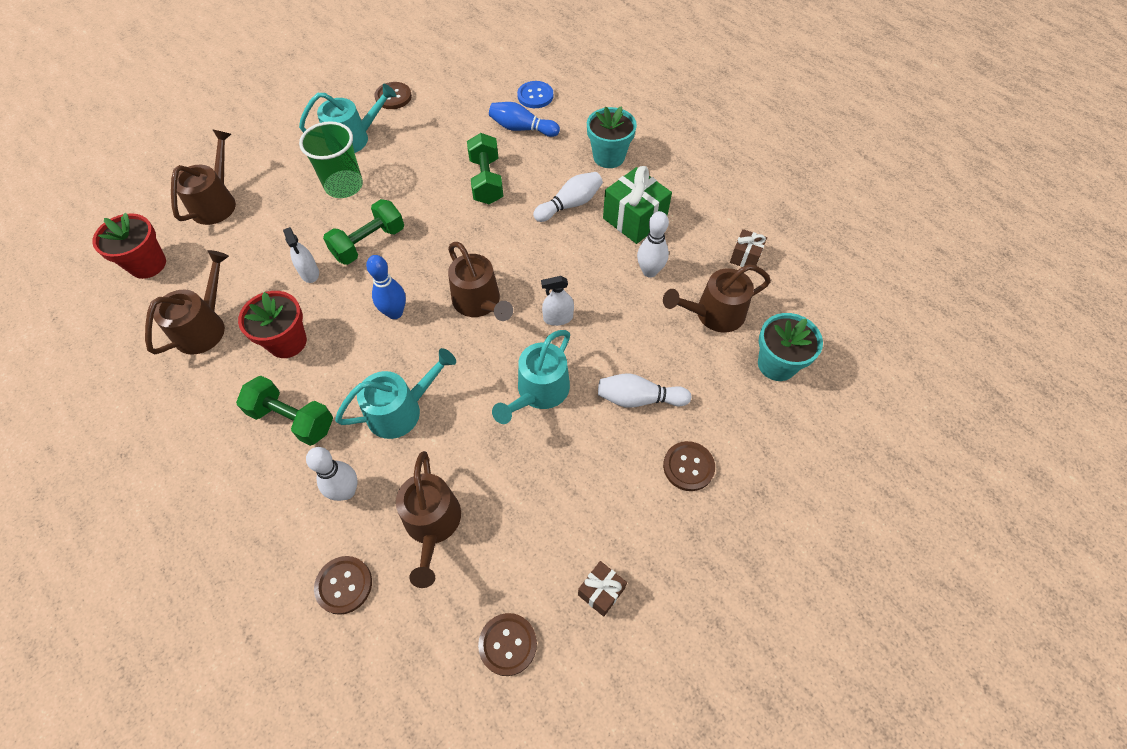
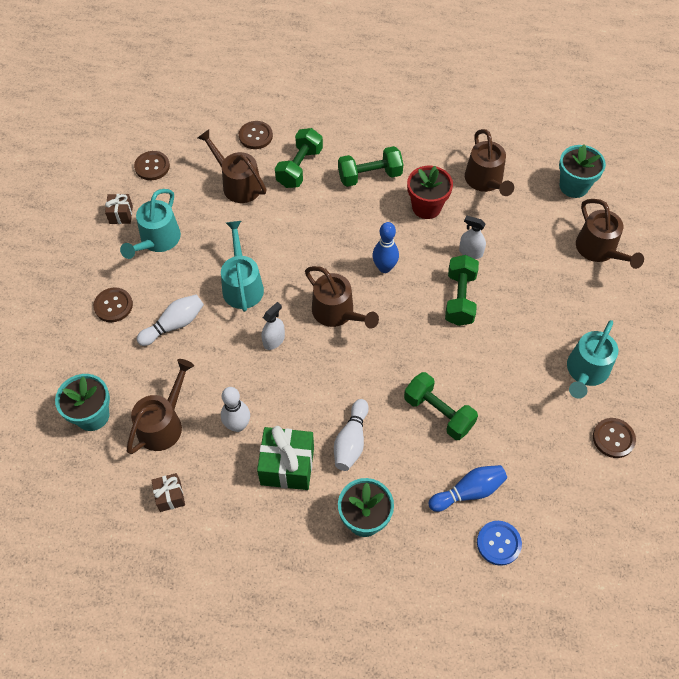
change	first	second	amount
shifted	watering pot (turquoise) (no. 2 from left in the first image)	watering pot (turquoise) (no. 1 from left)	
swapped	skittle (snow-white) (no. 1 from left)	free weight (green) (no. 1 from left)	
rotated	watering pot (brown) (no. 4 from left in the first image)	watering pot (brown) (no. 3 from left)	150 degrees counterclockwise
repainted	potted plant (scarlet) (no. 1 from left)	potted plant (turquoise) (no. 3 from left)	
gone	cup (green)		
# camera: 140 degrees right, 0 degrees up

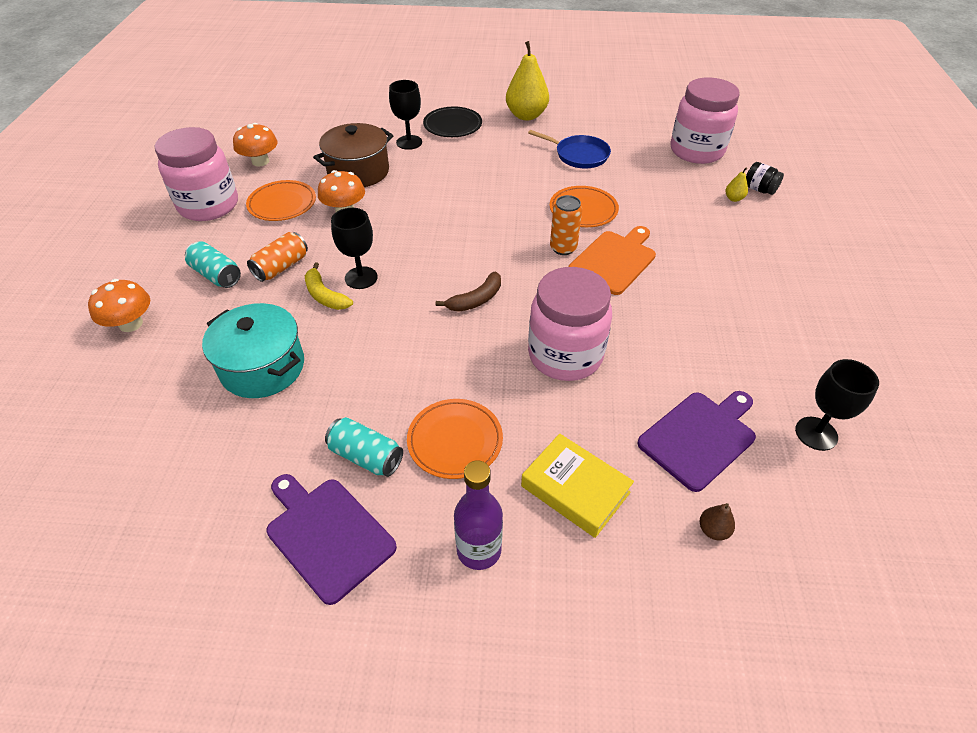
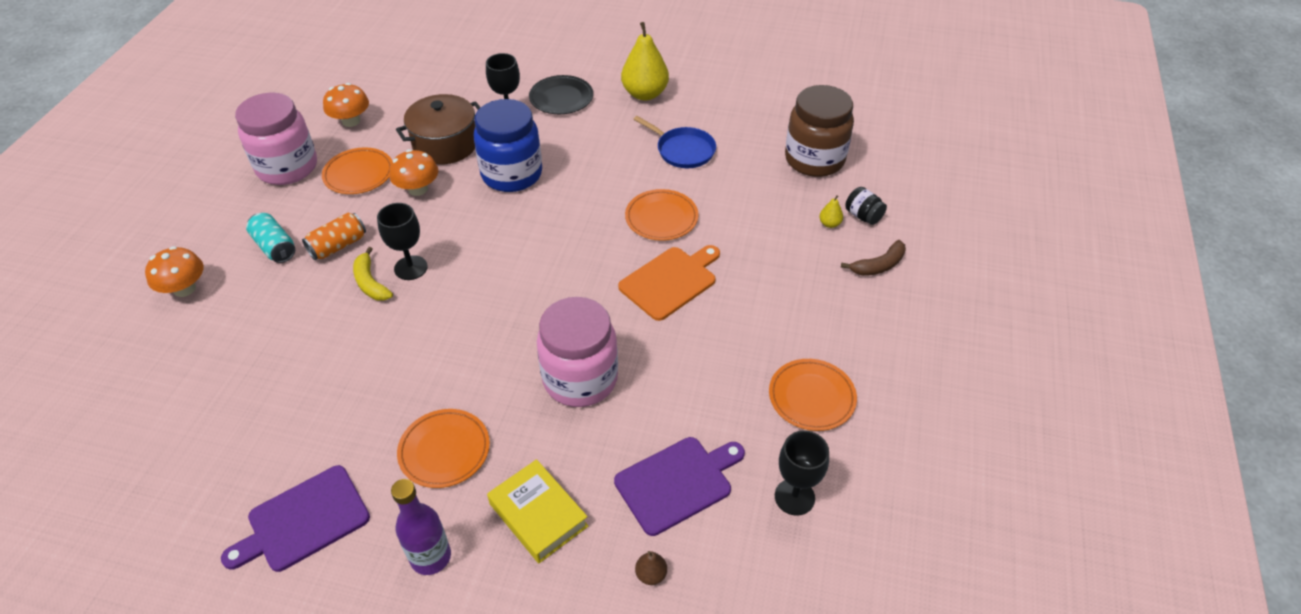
change	first	second	amount
rotated	chopping board (violet) (no. 1 from left)		90 degrees counterclockwise
new		jam jar (cobalt)	
new		flat dish (orange-coloured) (no. 4 from left)	
repainted	jam jar (rose-pink) (no. 3 from left)	jam jar (brown)	
shifted	banana fruit (brown)		
gone	stockpot (turquoise)		
gone	soda can (turquoise) (no. 2 from left)		
gone	soda can (orange-coloured) (no. 2 from left)		
# camera: 10 degrees right, 0 degrees up

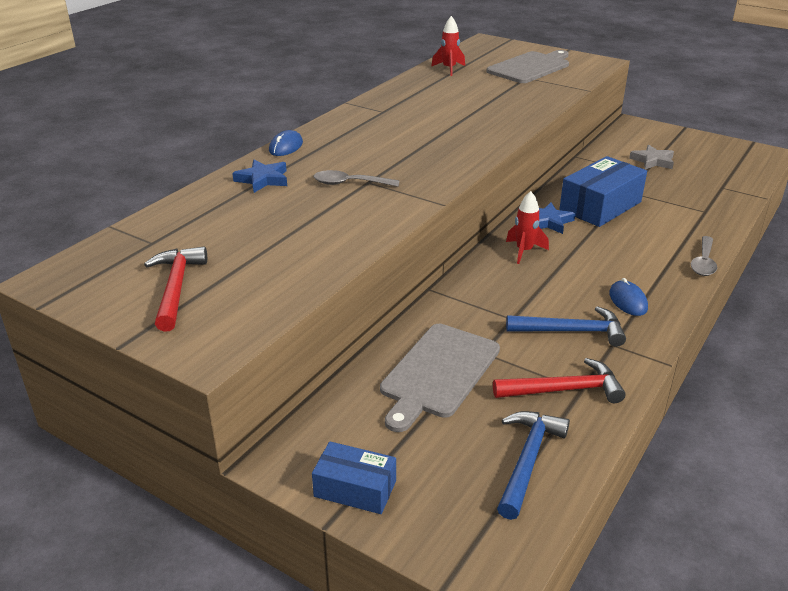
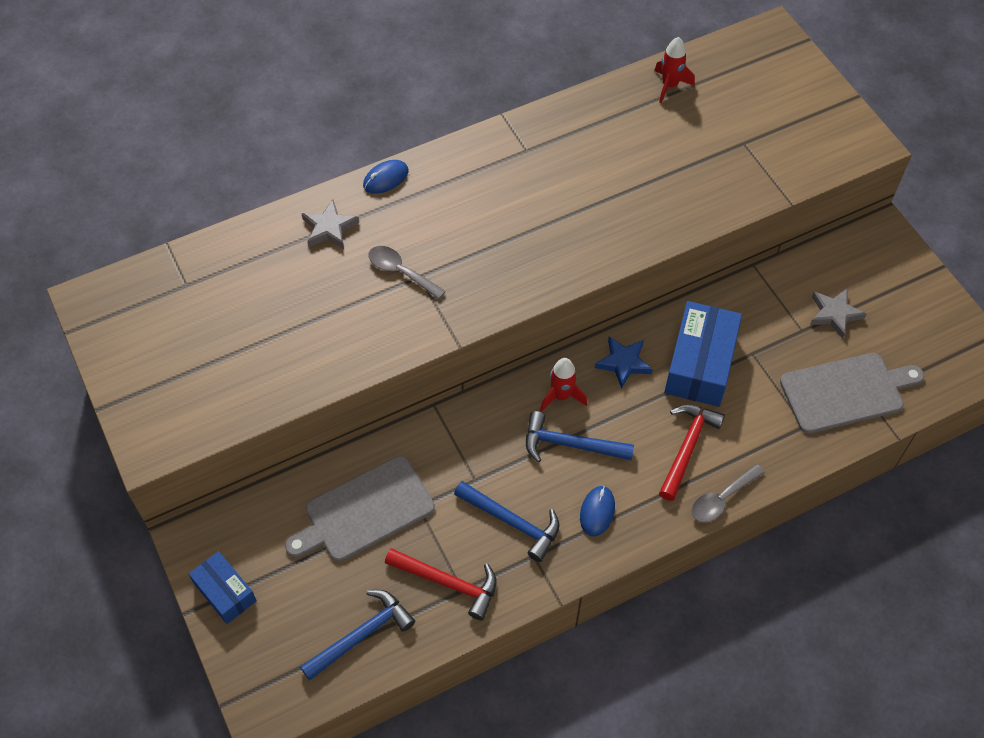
change	first	second	amount
repainted	star (cobalt) (no. 1 from left)	star (gray) (no. 1 from left)	
new		claw hammer (cobalt) (no. 3 from left)	
shifted	claw hammer (scarlet) (no. 1 from left in the first image)	claw hammer (scarlet) (no. 2 from left)	
rotated	parcel (cobalt) (no. 2 from left)		60 degrees counterclockwise
shifted	chopping board (gray) (no. 2 from left)		
# camera: 30 degrees right, 25 degrees up

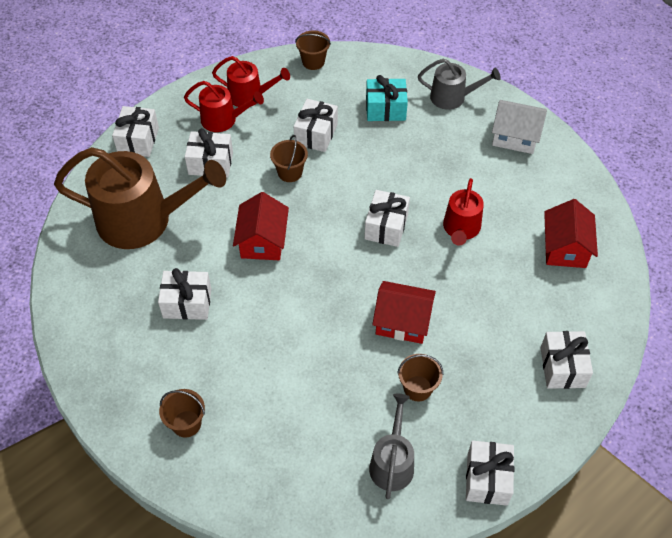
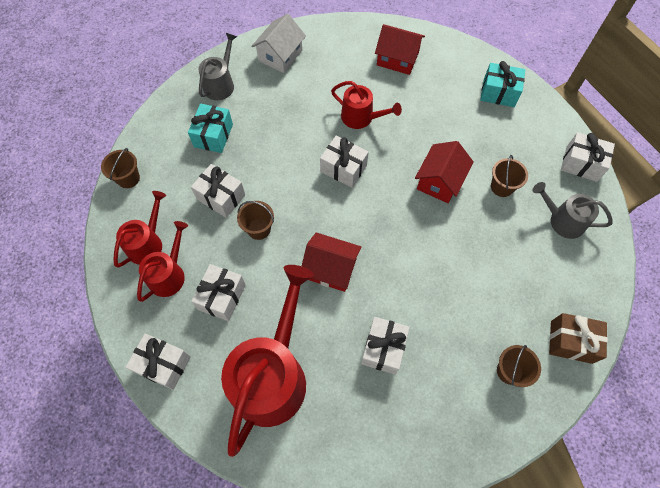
change	first	second	amount
repainted	watering pot (brown)	watering pot (scarlet) (no. 3 from left)	
repainted	gift (snow-white) (no. 7 from left)	gift (turquoise) (no. 2 from left)	
new		gift (brown)	
# camera: 75 degrees left, 10 degrees up

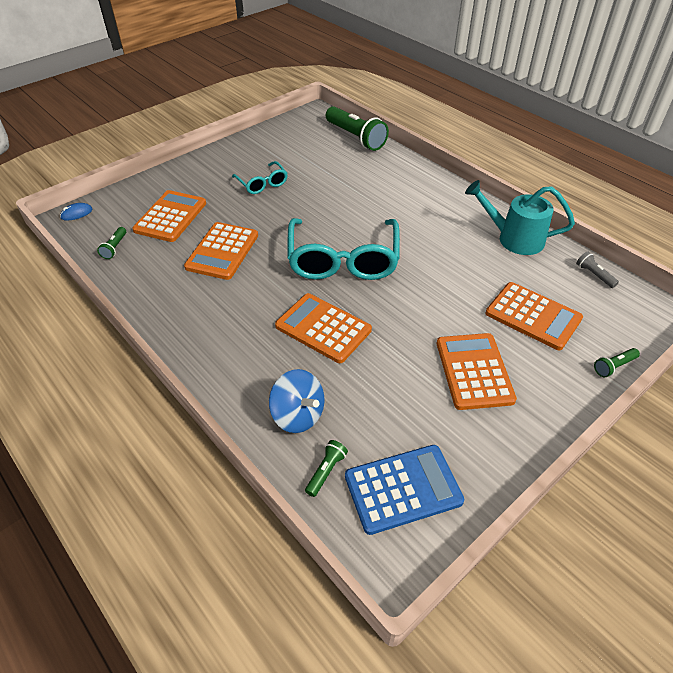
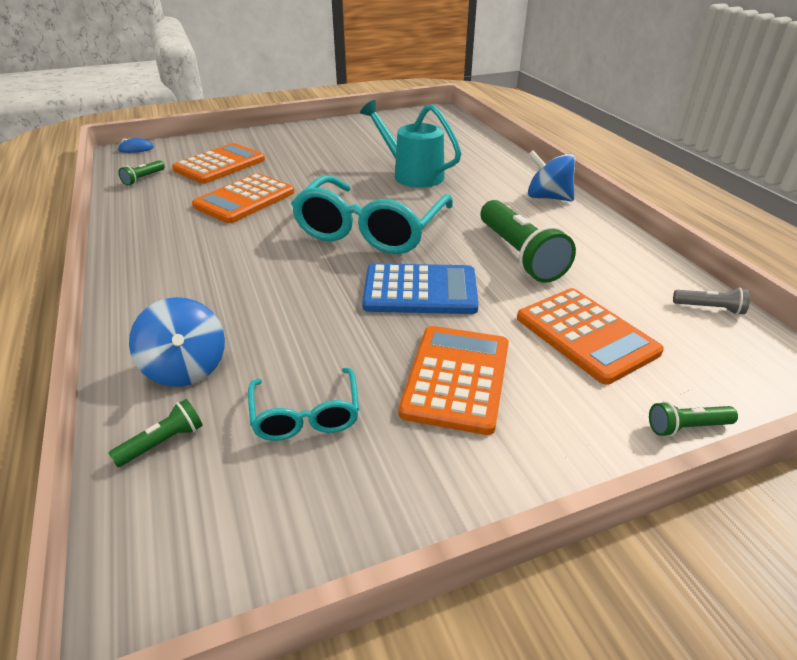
change	first	second	amount
shifted	eyeglasses (turquoise) (no. 1 from left)		
shifted	watering pot (turquoise)		
shifted	adding machine (cobalt)		
shifted	pocket torch (green) (no. 3 from left)		
new		spinning top (cobalt) (no. 2 from left)	
rotated	pocket torch (gray)		120 degrees clockwise
gone	adding machine (orange-coloured) (no. 3 from left)		
# camera: 20 degrees right, 10 degrees down

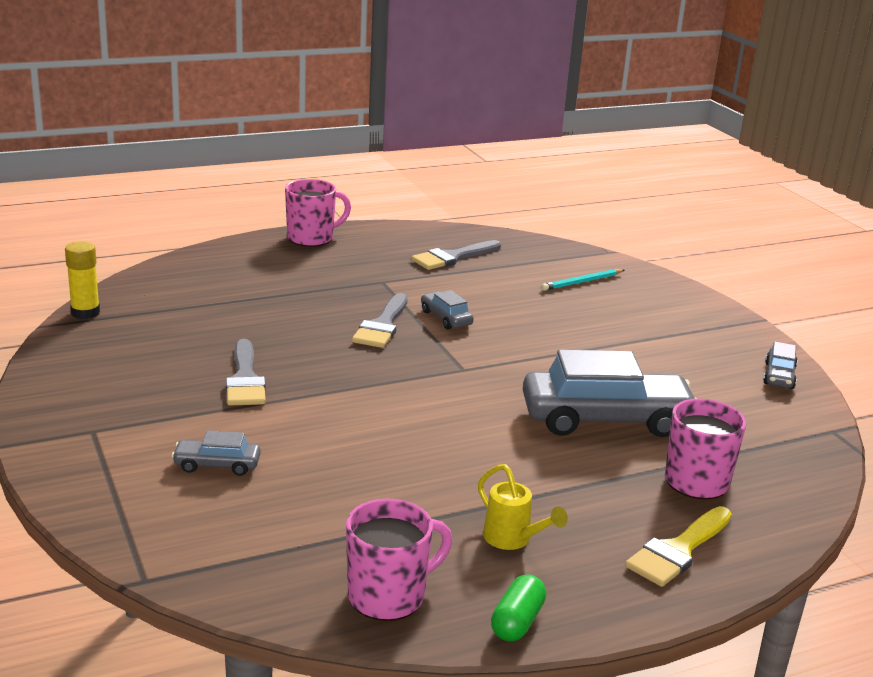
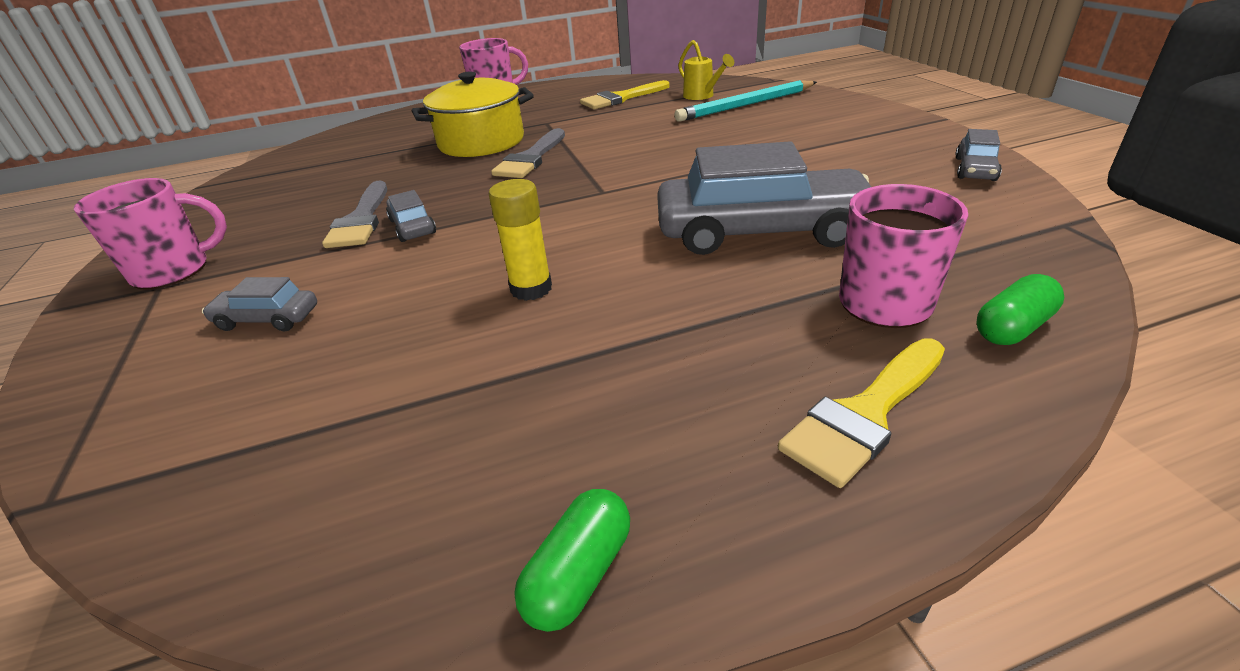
change	first	second	amount
shifted	tea mug (rose-pink) (no. 2 from left in the first image)	tea mug (rose-pink) (no. 1 from left)	
shifted	car (gray) (no. 2 from left)		
new		stockpot (bright yellow)	
shifted	glue stick (bright yellow)		
repainted	brush (gray) (no. 3 from left)	brush (bright yellow) (no. 1 from left)	
scaled	pencil (turquoise)		x1.62
shifted	watering pot (bright yellow)		
new		pill shape (green) (no. 2 from left)	
# camera: 10 degrees right, 10 degrees up

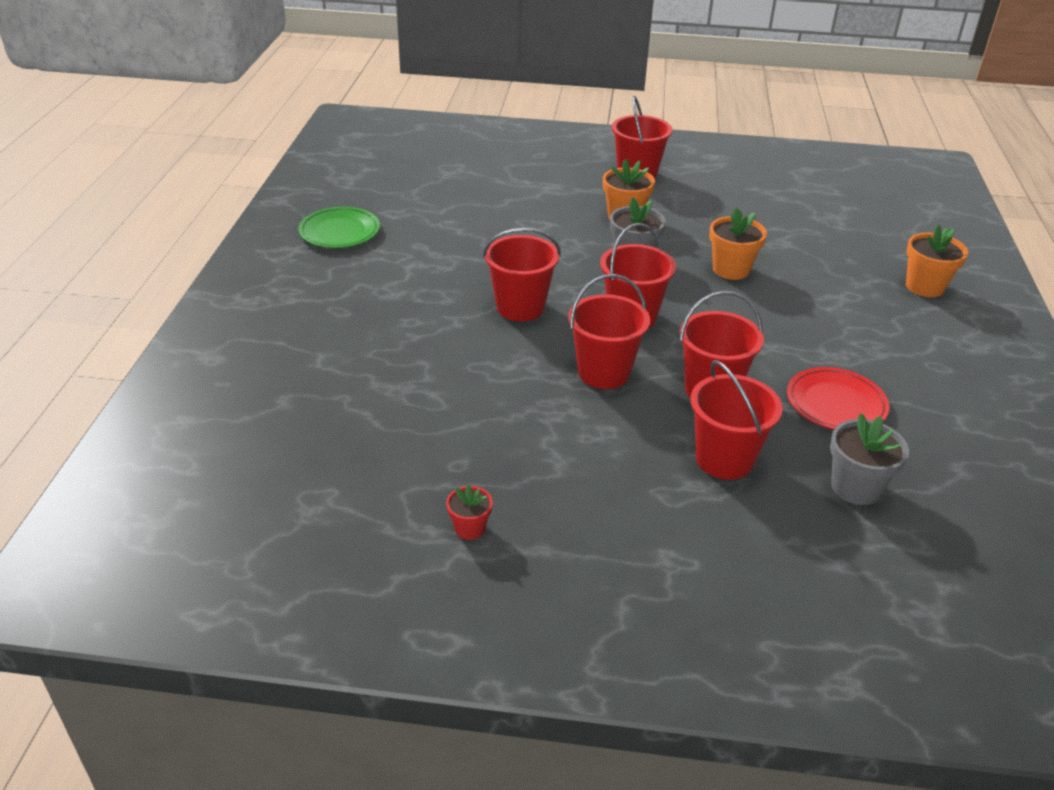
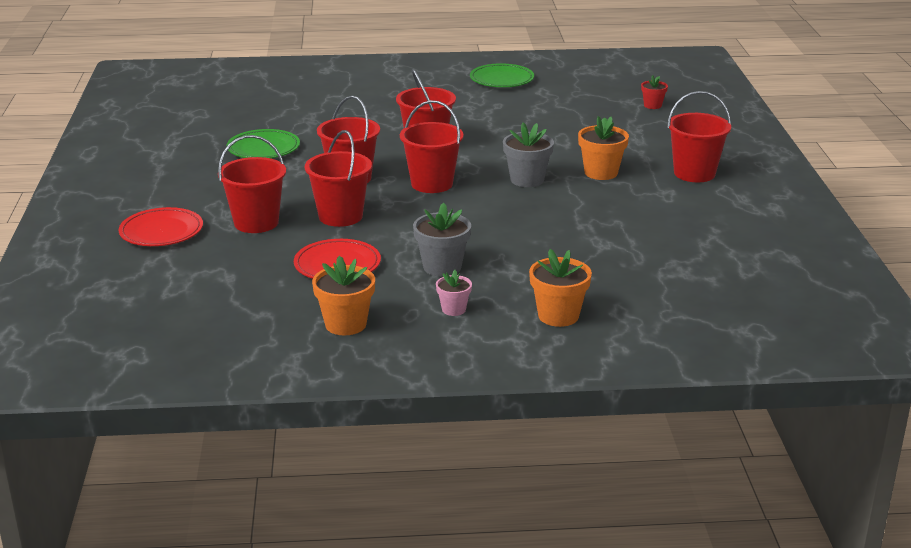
change	first	second	amount
new		flat dish (scarlet) (no. 1 from left)	
new		flat dish (green) (no. 1 from left)	
shifted	potted plant (orange-coloured) (no. 2 from left in the first image)	potted plant (orange-coloured) (no. 1 from left)	
shifted	potted plant (gray) (no. 2 from left in the first image)	potted plant (gray) (no. 1 from left)	
new		potted plant (rose-pink)	
shifted	potted plant (scarlet)		
# camera: 80 degrees right, 10 degrees down

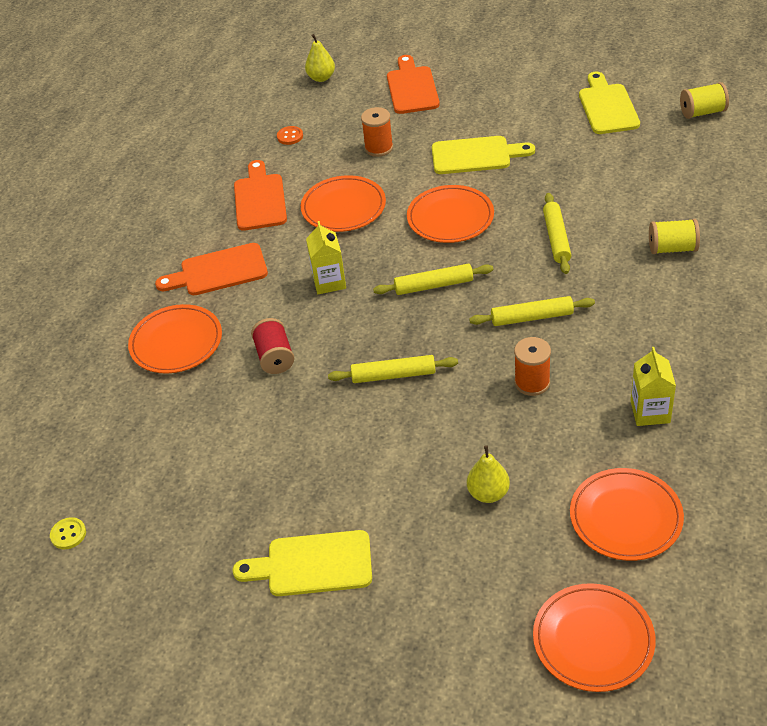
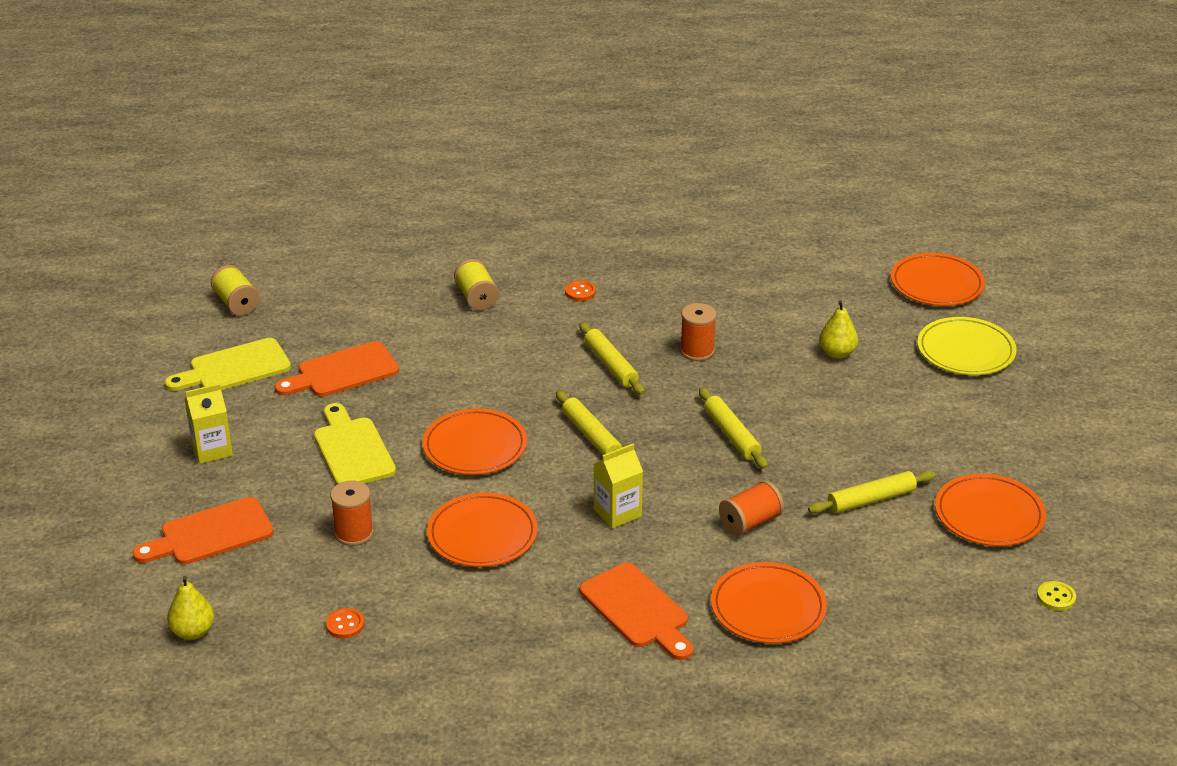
change	first	second	amount
shifted	carton (bright yellow) (no. 2 from left in the first image)	carton (bright yellow) (no. 1 from left)	
shifted	chopping board (orange-coloured) (no. 2 from left)		
new		sewing button (orange-coloured) (no. 2 from left)	
repainted	reel of thread (scarlet)	reel of thread (orange-coloured) (no. 3 from left)	
shifted	rolling pin (bright yellow) (no. 4 from left)		
new		flat dish (bright yellow)	
shifted	flat dish (orange-coloured) (no. 5 from left)		
gone	chopping board (bright yellow) (no. 1 from left)		
# camera: 115 degrees left, 10 degrees down

